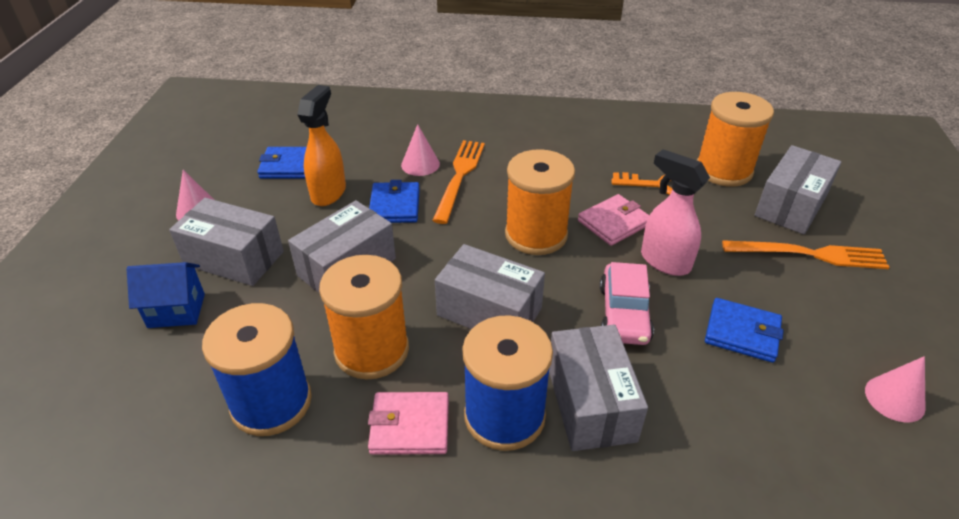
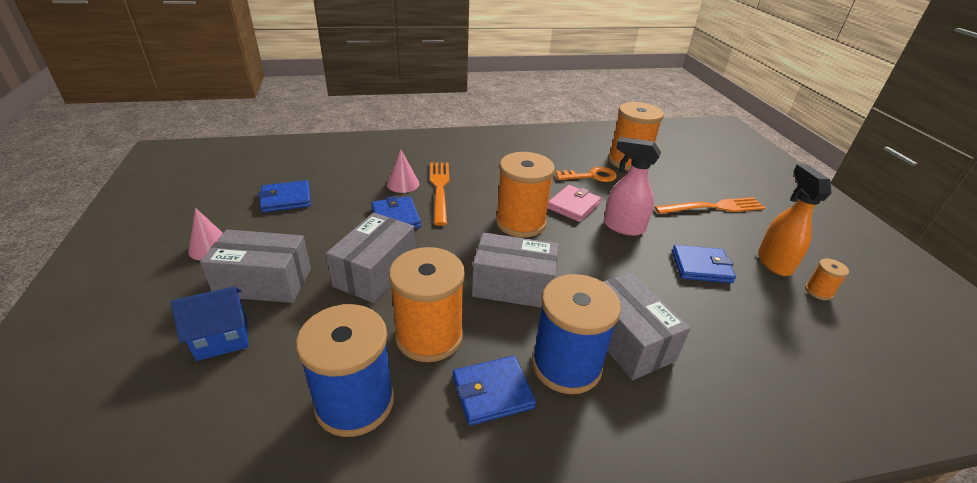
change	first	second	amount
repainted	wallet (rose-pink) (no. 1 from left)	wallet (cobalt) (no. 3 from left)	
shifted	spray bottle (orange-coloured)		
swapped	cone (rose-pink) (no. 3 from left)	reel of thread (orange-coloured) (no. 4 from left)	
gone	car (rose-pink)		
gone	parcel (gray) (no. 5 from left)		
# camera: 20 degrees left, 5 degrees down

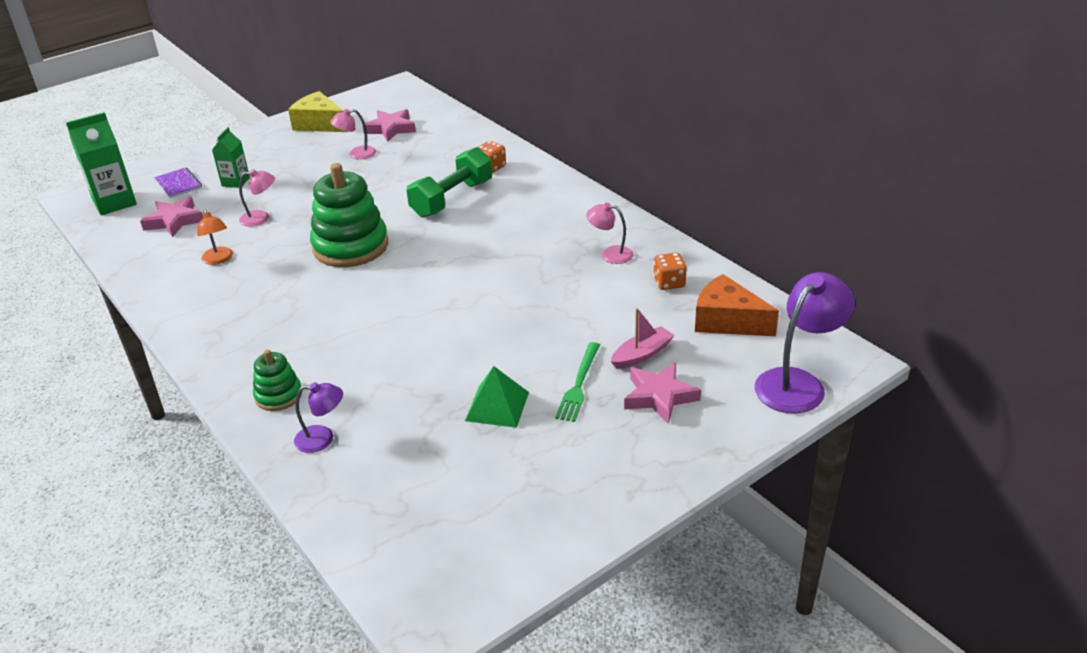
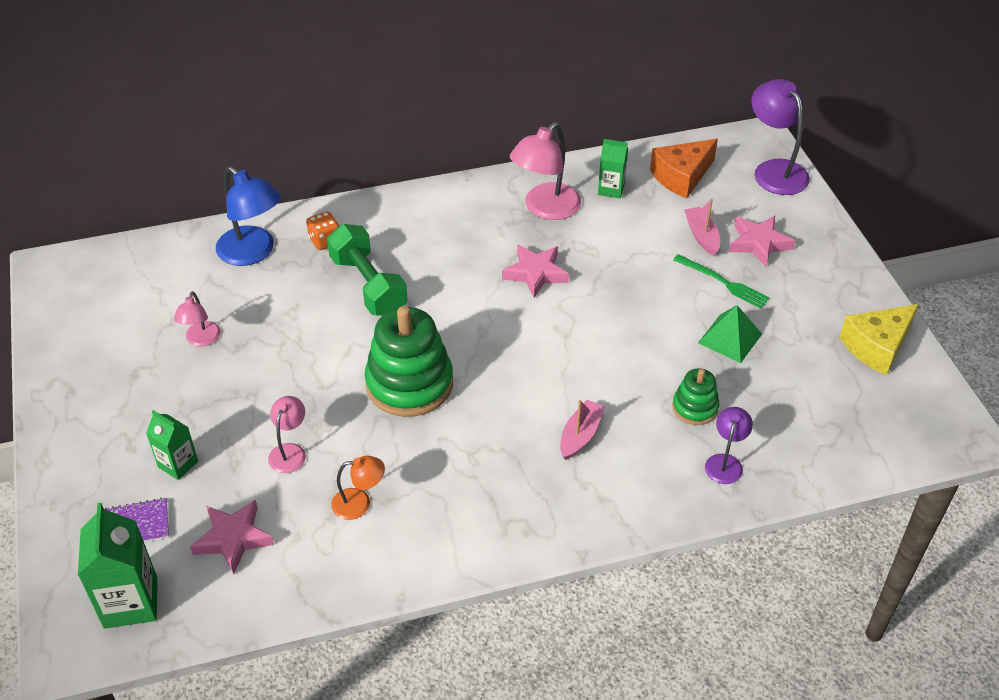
change	first	second	amount
new		desk lamp (cobalt)	
shifted	star (rose-pink) (no. 2 from left)		
scaled	desk lamp (rose-pink) (no. 3 from left)		x1.81
new		sailboat (rose-pink) (no. 1 from left)	
swapped	die (orange-coloured) (no. 2 from left)	carton (green) (no. 3 from left)	
shifted	ring stacker (green) (no. 1 from left in the first image)	ring stacker (green) (no. 2 from left)	
shifted	cheese wedge (bright yellow)		
# camera: 70 degrees left, 10 degrees up

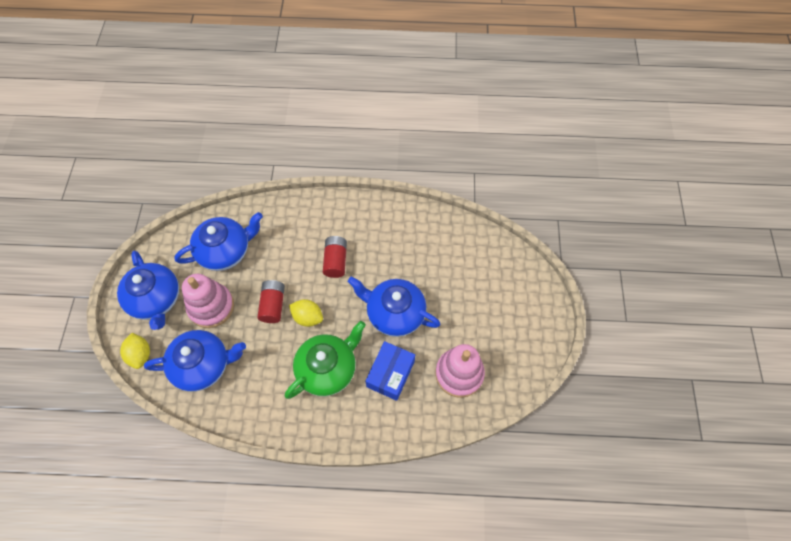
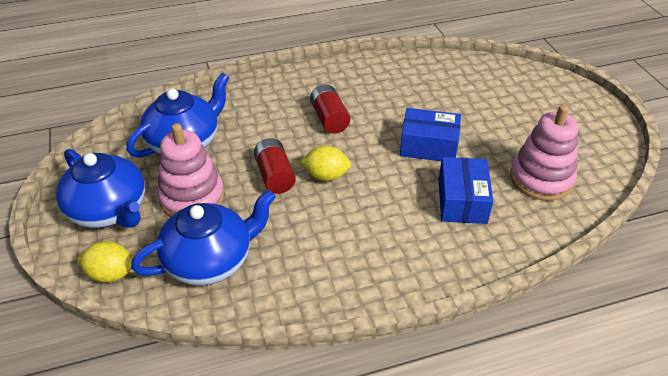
change	first	second	amount
rotated	lemon (bright yellow) (no. 1 from left)		45 degrees counterclockwise
swapped	tea pot (cobalt) (no. 4 from left)	parcel (cobalt) (no. 1 from left)	
gone	tea pot (green)		
# camera: 20 degrees left, 20 degrees down

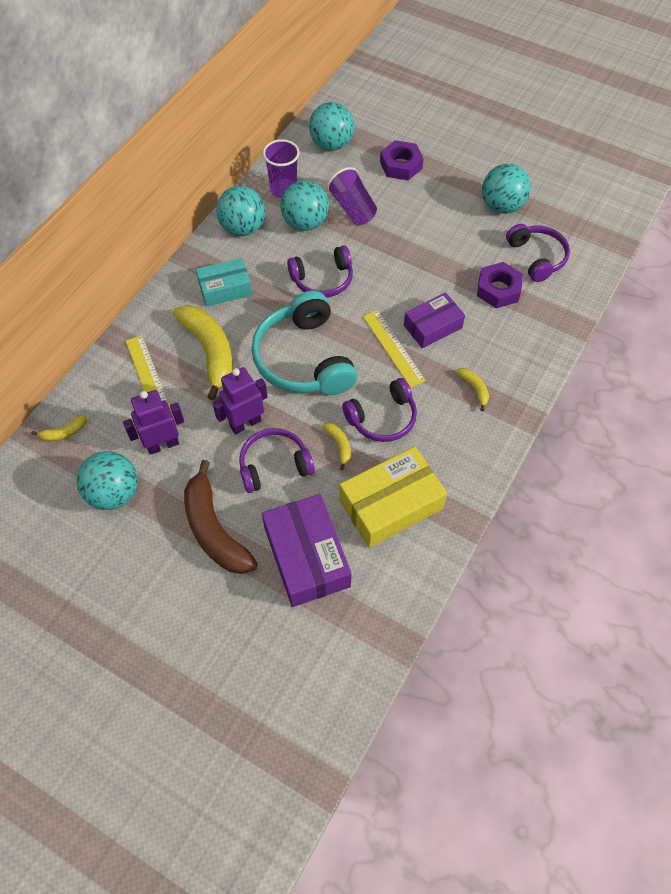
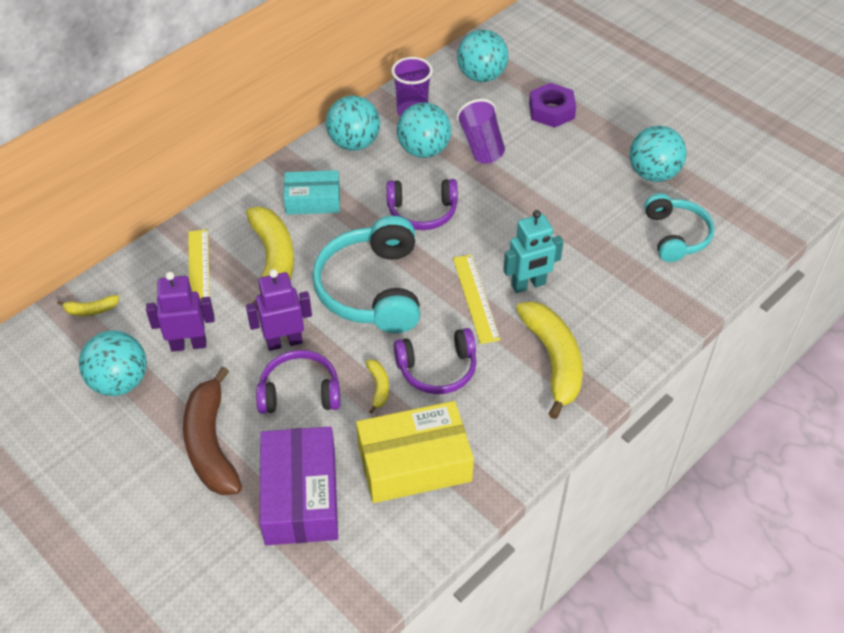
change	first	second	amount
swapped	parcel (violet) (no. 2 from left)	robot (turquoise)	
scaled	banana fruit (bright yellow) (no. 4 from left)		x2.24
repainted	headphones (violet) (no. 4 from left)	headphones (turquoise) (no. 2 from left)	
gone	hexagon nut (violet) (no. 2 from left)		
# camera: 15 degrees right, 10 degrees down

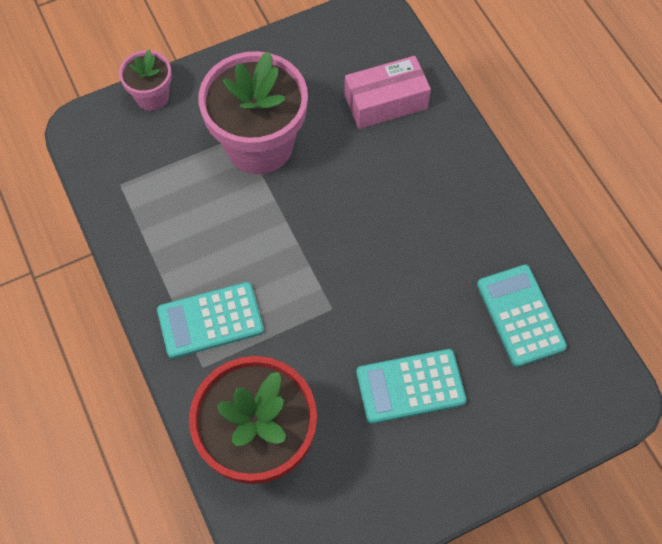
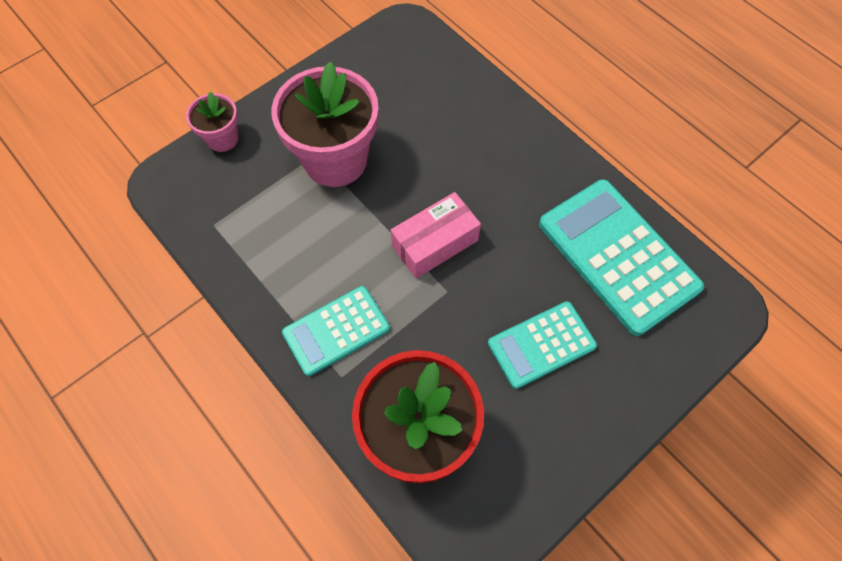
change	first	second	amount
shifted	parcel (rose-pink)		
scaled	adding machine (turquoise) (no. 3 from left)		x1.68
# camera: 15 degrees left, 0 degrees up

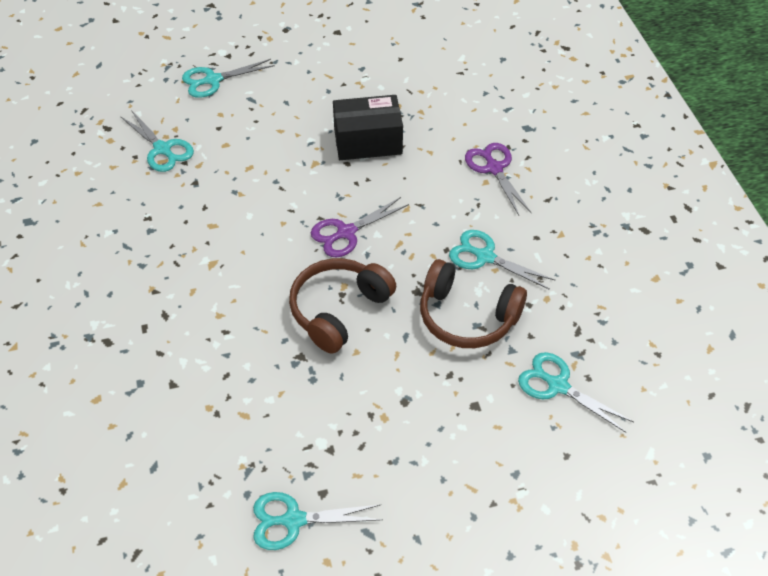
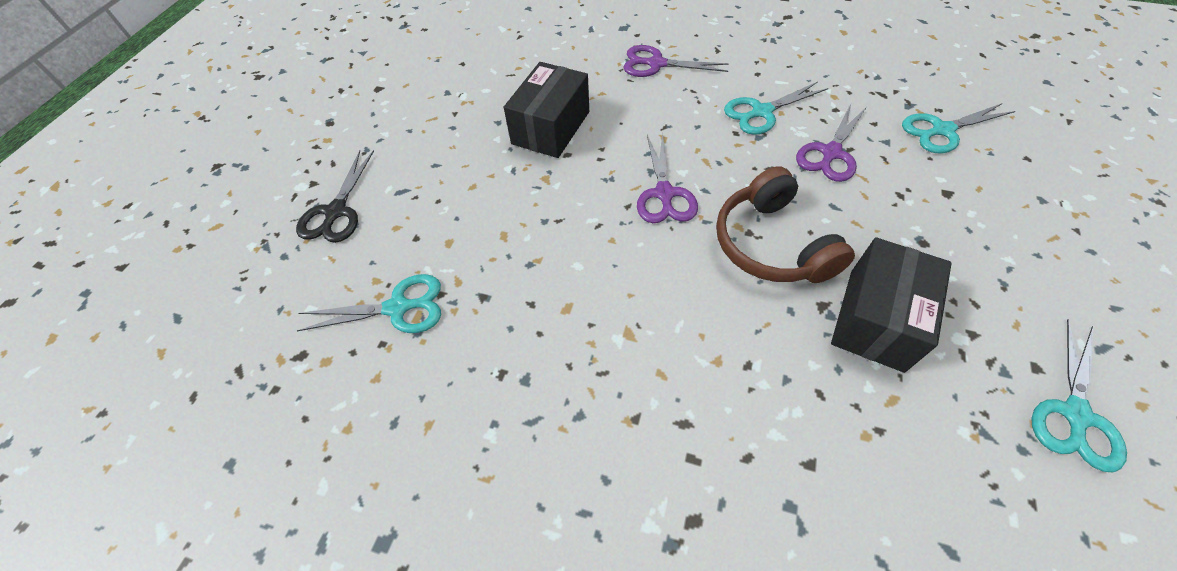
change	first	second	amount
repainted	pair of scissors (turquoise) (no. 2 from left)	pair of scissors (ebony)	
swapped	headphones (brown) (no. 2 from left)	pair of scissors (violet) (no. 3 from left)	
new		parcel (ebony) (no. 2 from left)	
# camera: 55 degrees left, 5 degrees up

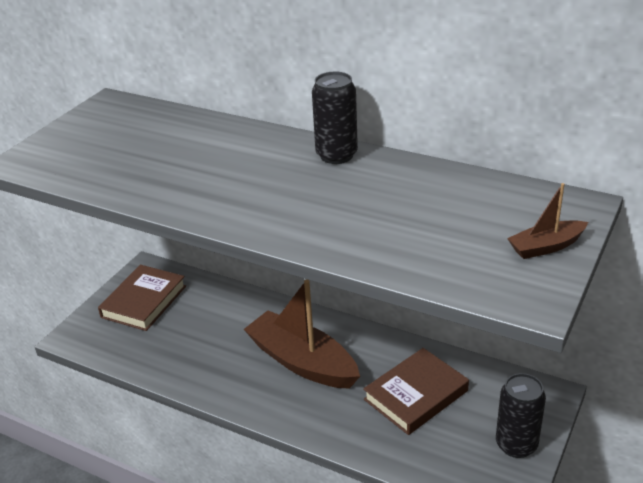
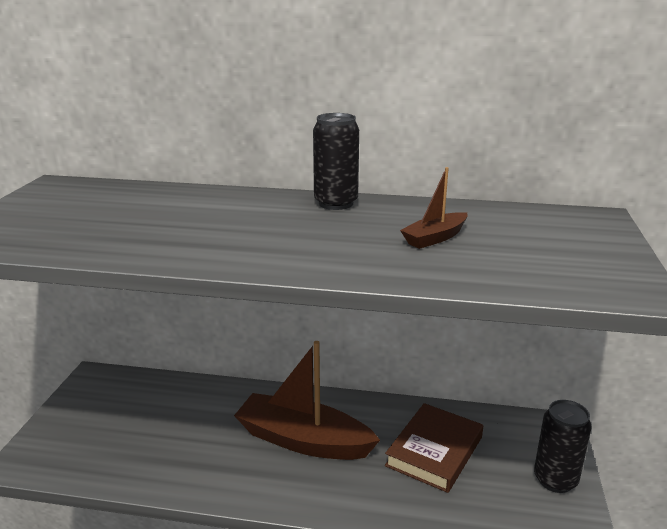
change	first	second	amount
shifted	sailboat (brown) (no. 2 from left)		
gone	book (brown) (no. 1 from left)		
# camera: 20 degrees left, 10 degrees down

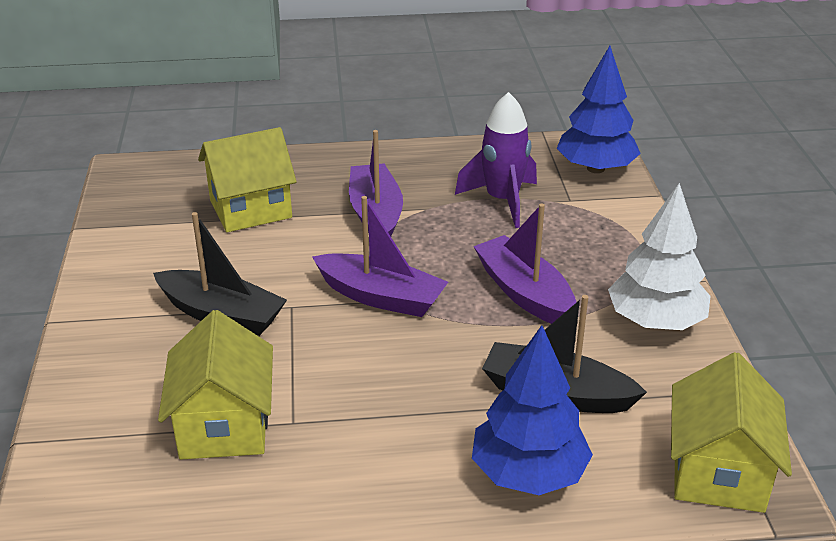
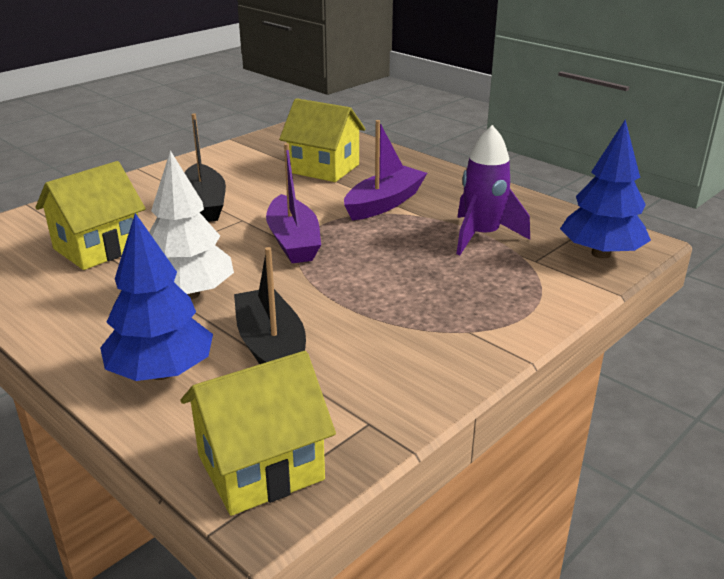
change	first	second	amount
shifted	toy tree (snow-white)		
gone	sailboat (violet) (no. 3 from left)		
# camera: 50 degrees right, 5 degrees down

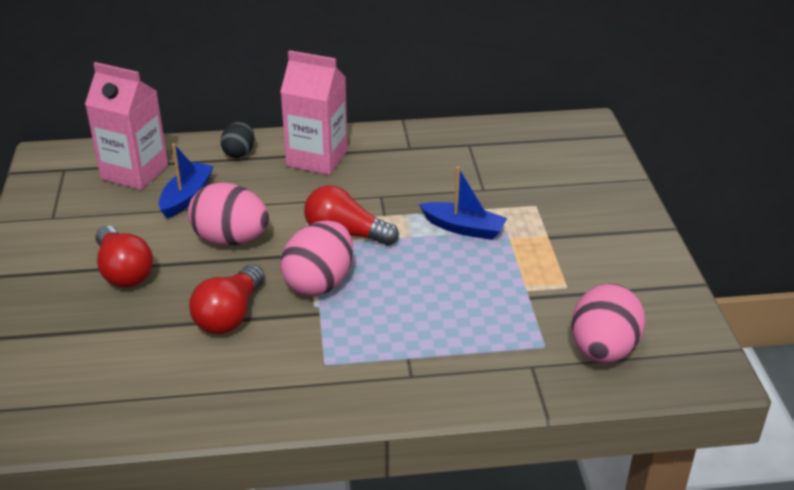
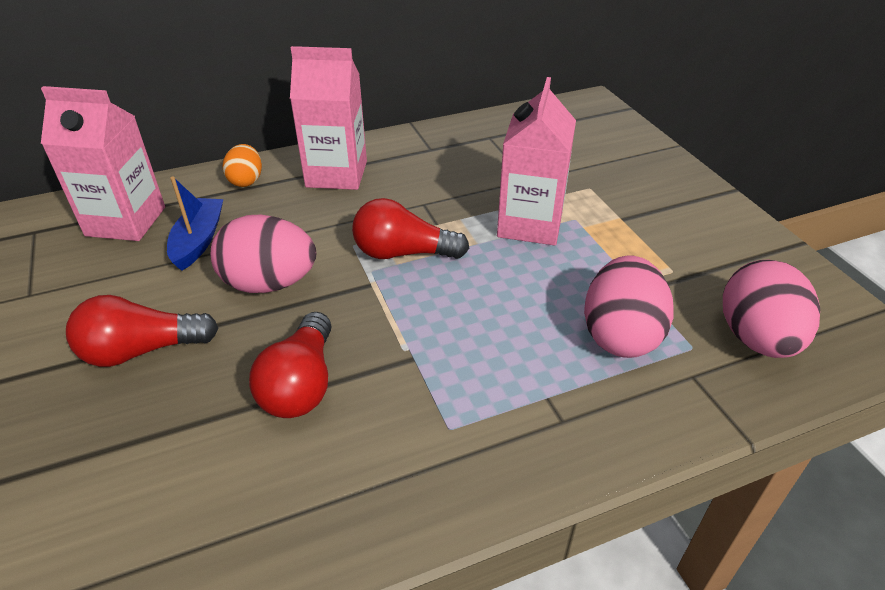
change	first	second	amount
rotated	light bulb (scarlet) (no. 1 from left)		120 degrees clockwise
repainted	toy egg (ebony)	toy egg (orange-coloured)	
swapped	sailboat (cobalt) (no. 2 from left)	carton (rose-pink) (no. 3 from left)	
shifted	toy egg (rose-pink) (no. 2 from left)		
# camera: 15 degrees left, 5 degrees up

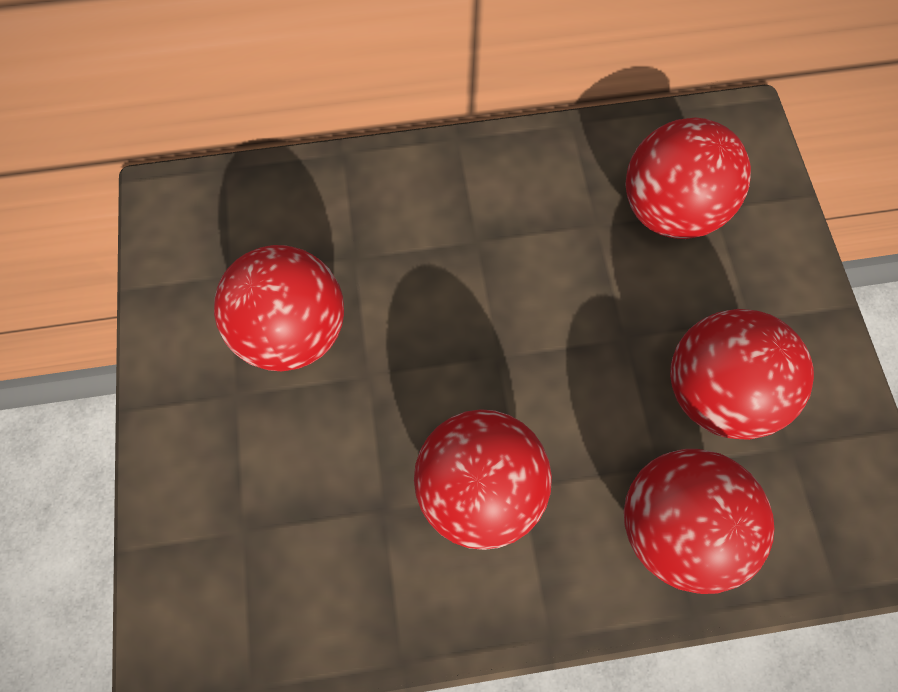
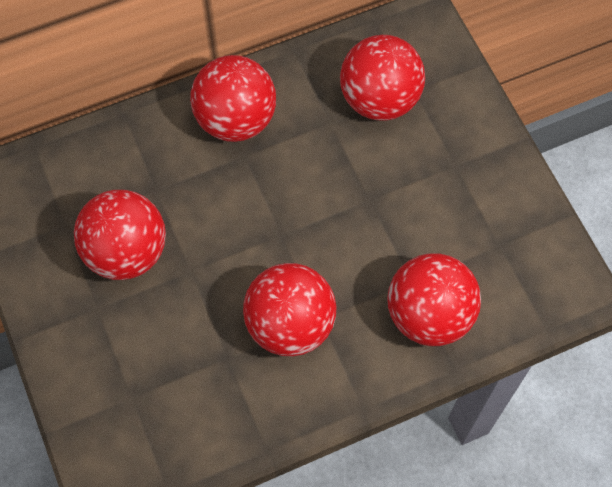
change	first	second	amount
shifted	play ball (scarlet) (no. 5 from left in the first image)	play ball (scarlet) (no. 2 from left)	
# camera: 15 degrees left, 5 degrees down

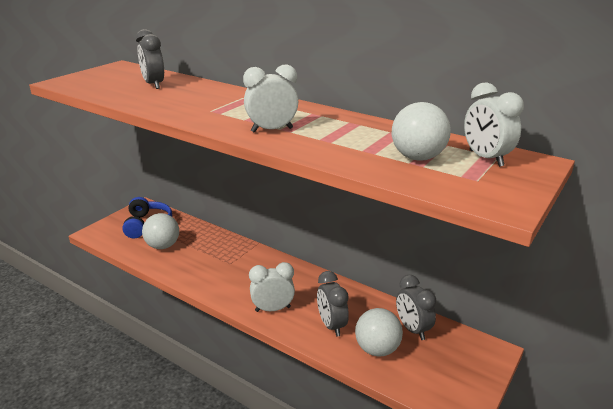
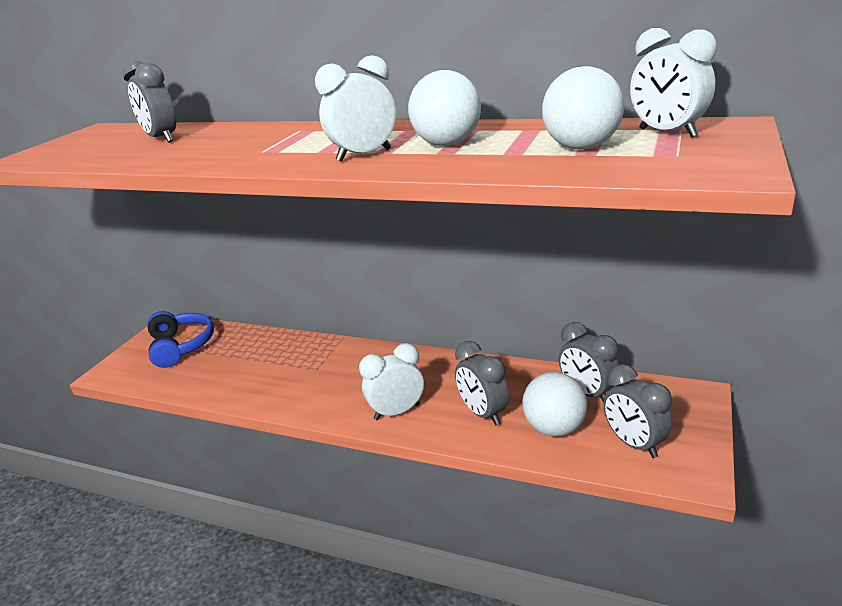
change	first	second	amount
shifted	play ball (snow-white) (no. 1 from left)		
new		bedside clock (gray) (no. 4 from left)	
# camera: 10 degrees left, 0 degrees up

